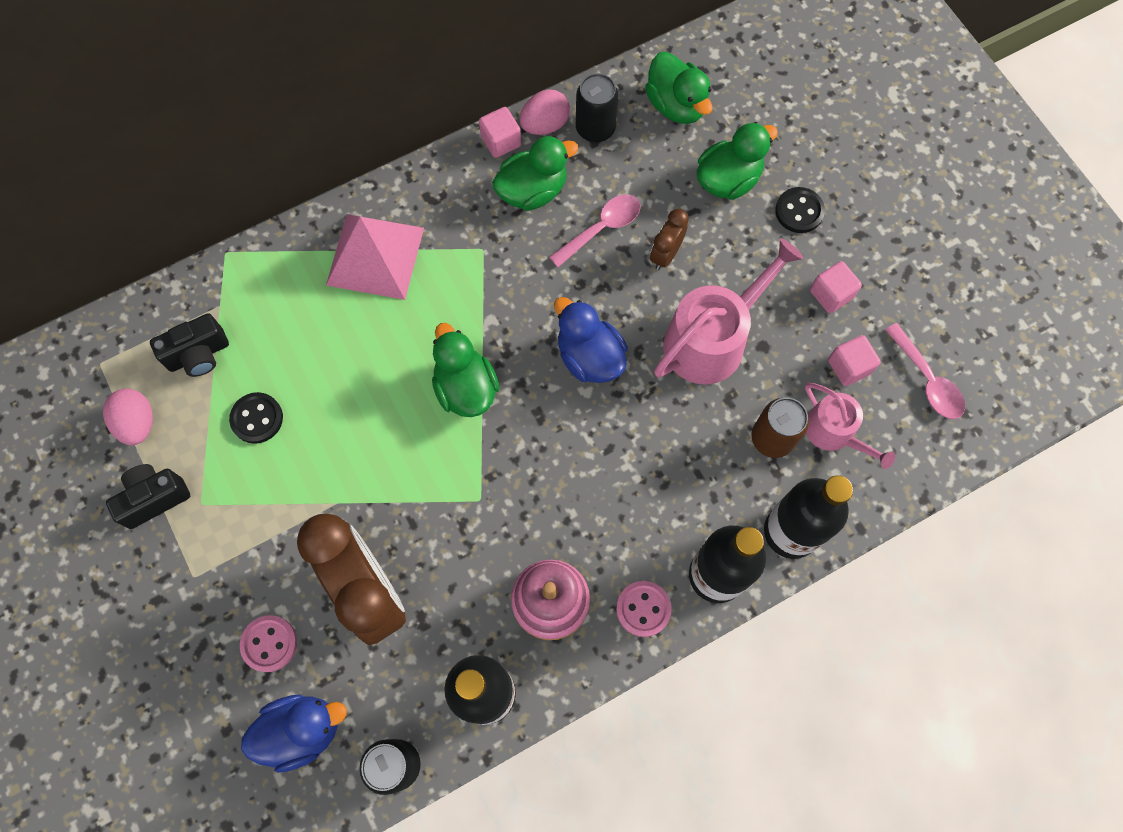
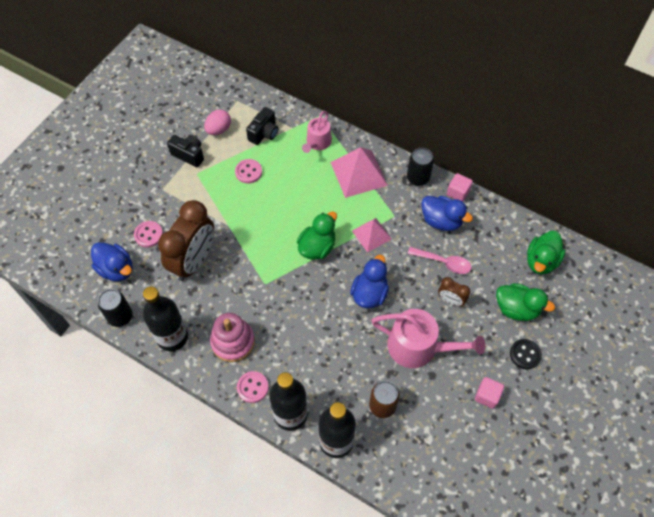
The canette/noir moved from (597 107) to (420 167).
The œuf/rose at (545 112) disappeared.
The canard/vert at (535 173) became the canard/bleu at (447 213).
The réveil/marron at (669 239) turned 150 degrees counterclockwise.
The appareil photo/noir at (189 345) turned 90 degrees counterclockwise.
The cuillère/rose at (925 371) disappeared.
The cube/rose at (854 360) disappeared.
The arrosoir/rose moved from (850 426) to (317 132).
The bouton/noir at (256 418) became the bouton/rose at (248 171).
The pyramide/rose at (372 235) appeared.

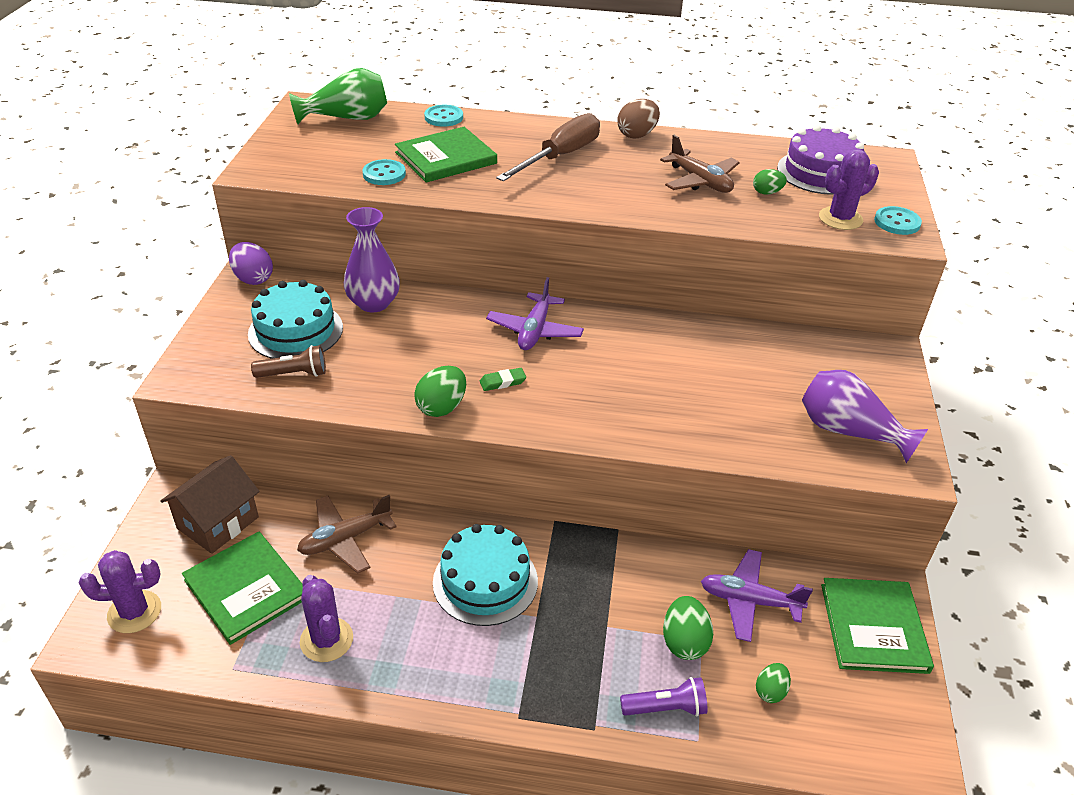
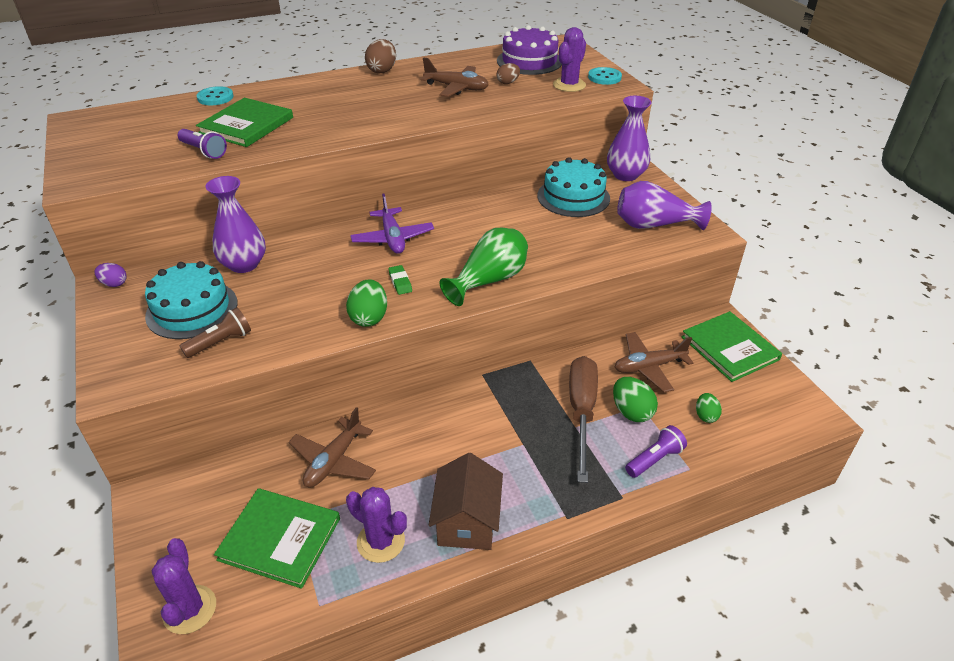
The vase/vert moved from (338 96) to (483 267).
The tournevis/marron moved from (548 147) to (583 419).
The bouton/turquoise at (384 172) was replaced by the lampe de poche/violet at (202 144).
The œuf/vert at (770 182) became the œuf/marron at (508 73).
The œuf/violet at (251 263) changed to 0.63 times the size.
The gomme/vert at (503 379) turned 60 degrees counterclockwise.
The maison/marron moved from (210 504) to (466 501).
The gâteau/turquoise moved from (485 575) to (574 187).
The avion/violet at (757 595) became the avion/marron at (654 362).
The cactus/violet at (120 591) turned 60 degrees counterclockwise.
The vase/violet at (629 138) appeared.

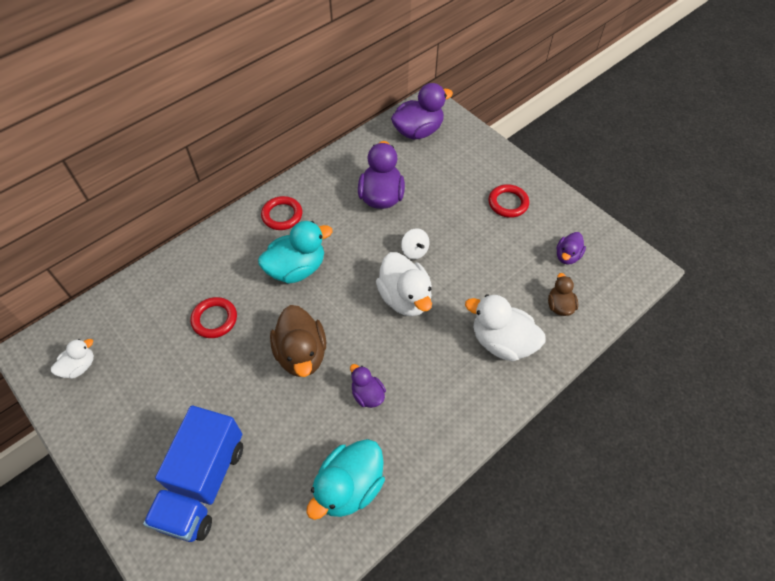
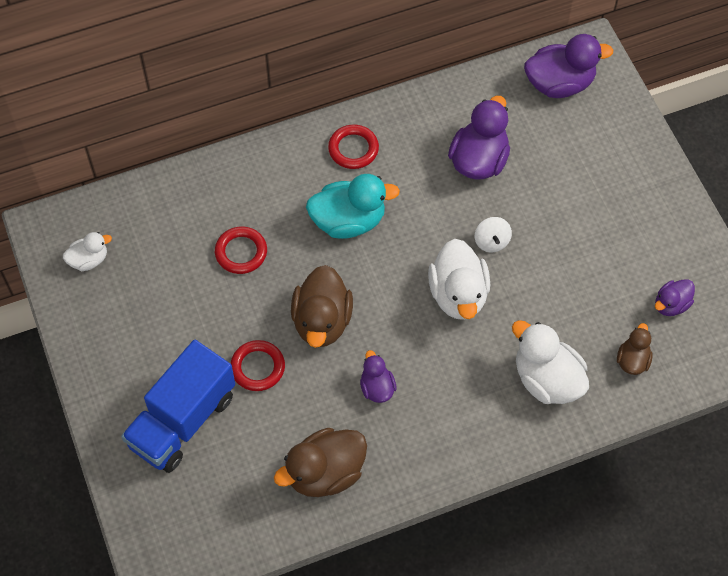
The anneau/rouge moved from (508 201) to (257 365).
The canard/turquoise at (345 479) became the canard/marron at (320 462).

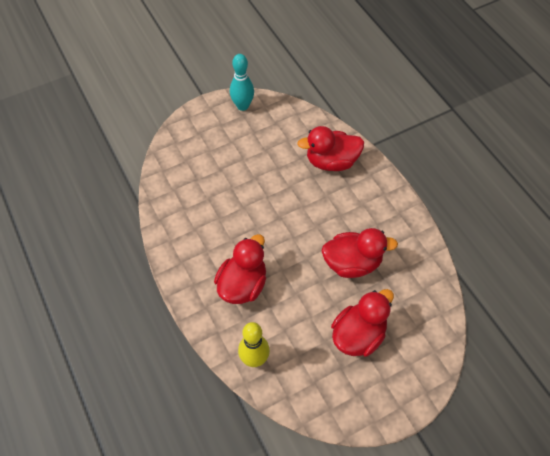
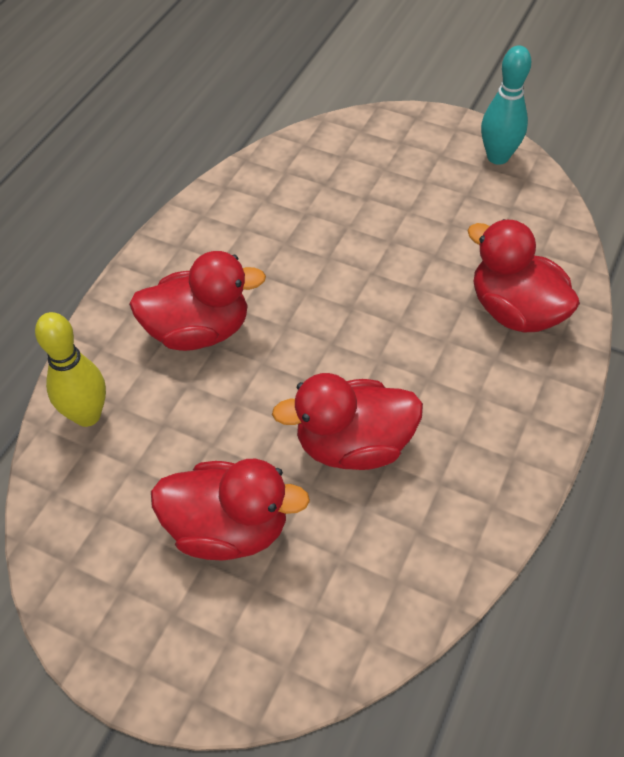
The canard/rouge at (360 253) turned 120 degrees clockwise.

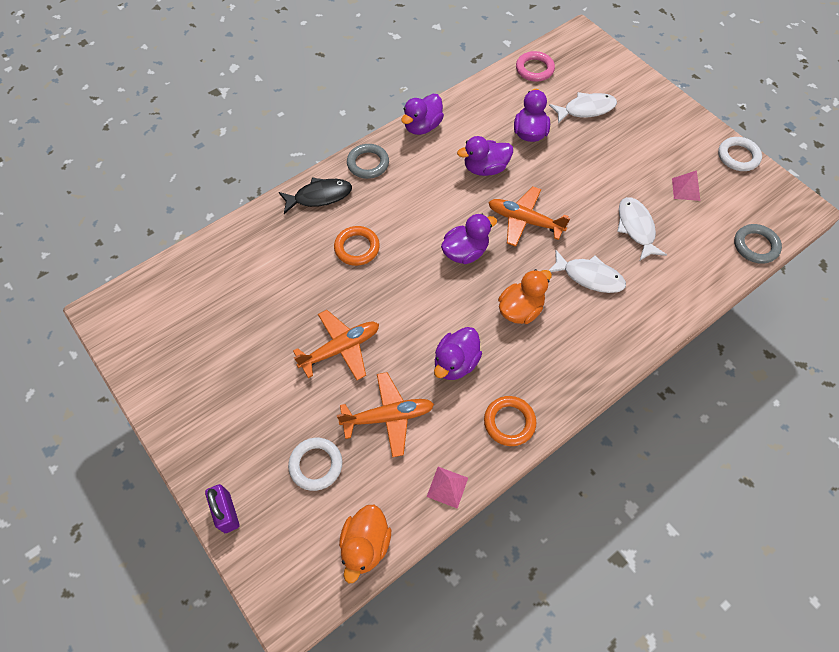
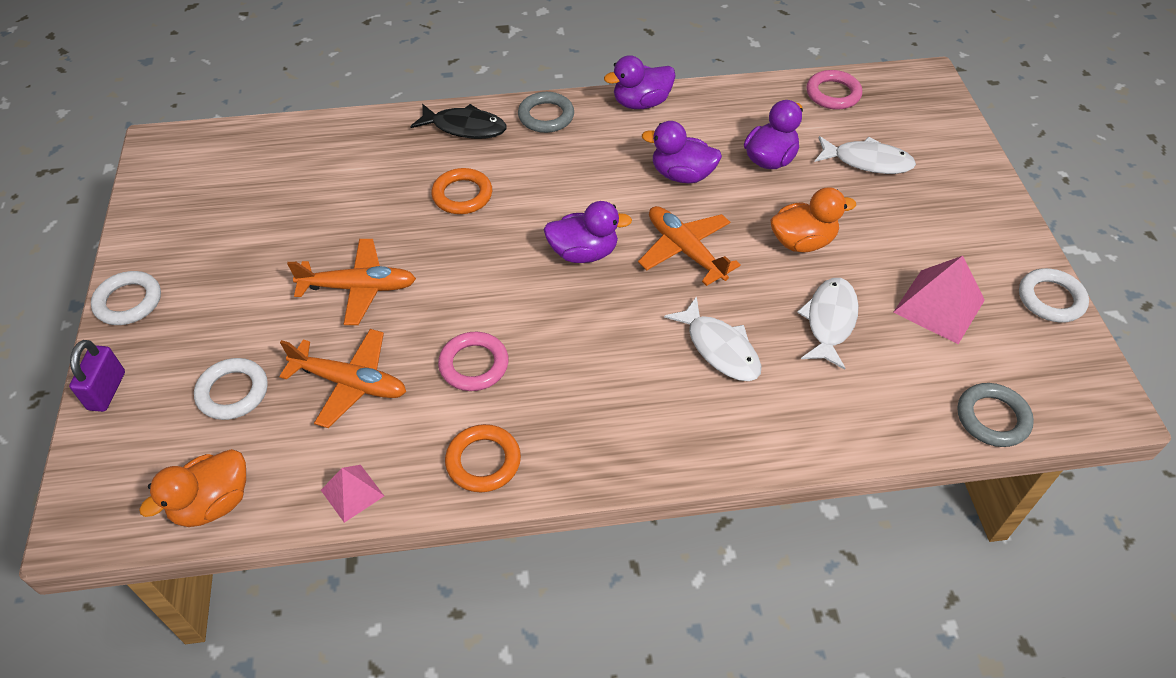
The pyramide/rose at (686 185) changed to 1.71 times the size.
The canard/orange moved from (525 296) to (813 219).
The canard/violet at (458 353) was replaced by the anneau/rose at (473 361).
The anneau/blanc at (126 298) appeared.

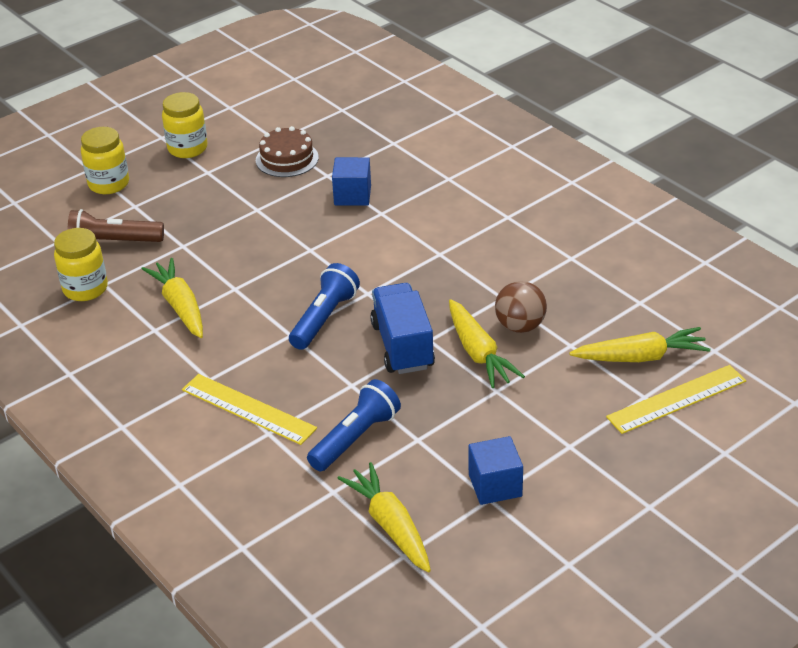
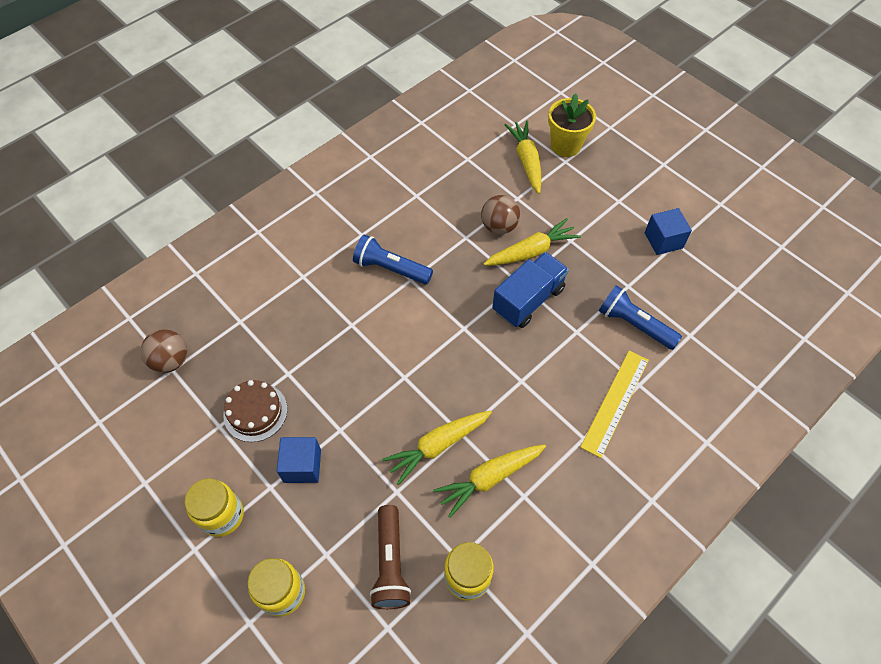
The cube/bleu moved from (351 181) to (299 460).
The lampe de poche/bleu moved from (324 306) to (393 259).
The camion/bleu at (402 328) turned 150 degrees clockwise.
The règle/jaune at (676 399) was replaced by the pot de fleurs/jaune at (572 125).
The carotte/jaune moved from (384 517) to (437 448).
The balle/marron at (164 351) appeared.

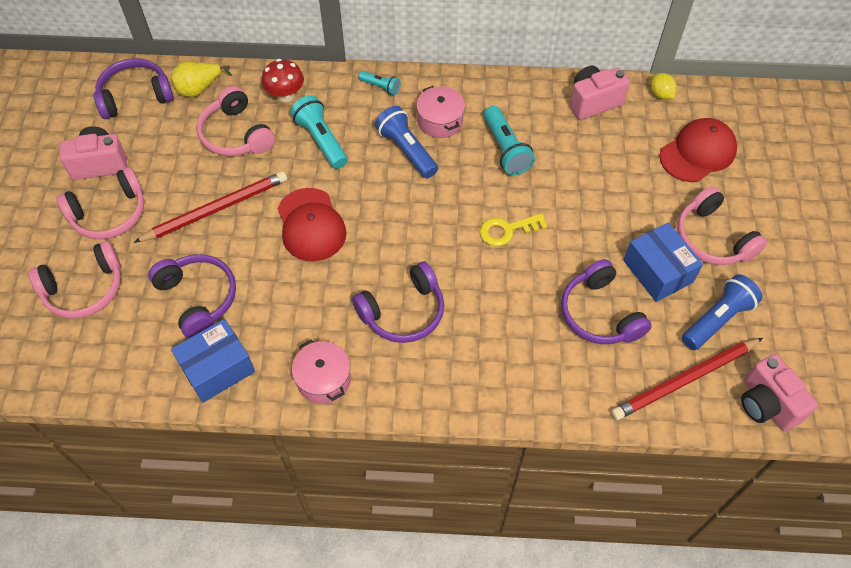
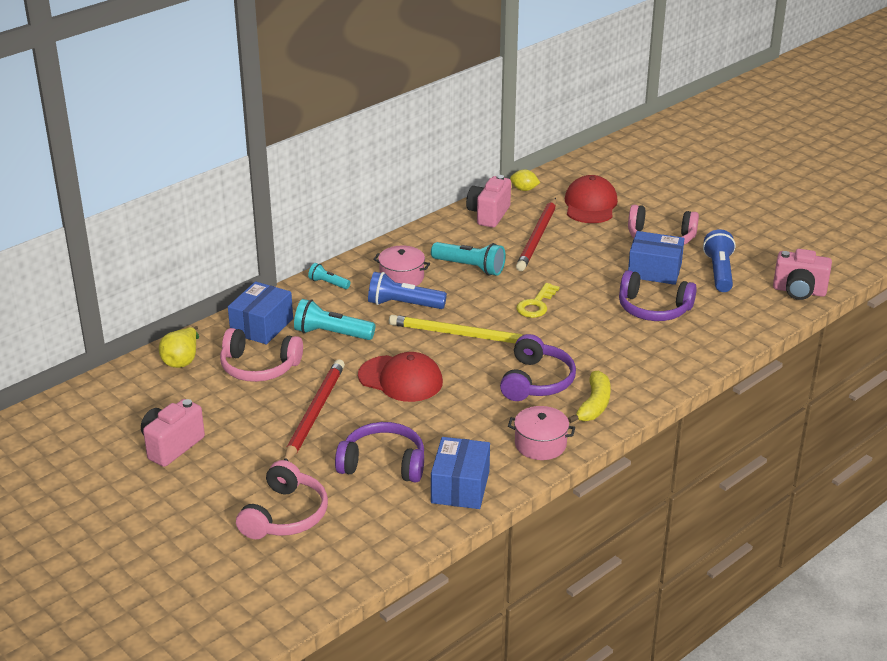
The casque audio/violet at (134 88) disappeared.
The champignon/rouge at (283 80) was replaced by the boîte/bleu at (260 313).
The lampe de poche/turquoise at (380 83) turned 135 degrees counterclockwise.
The casque audio/rose at (100 203) disappeared.
The crayon/rouge moved from (687 379) to (536 234).
The crayon/jaune at (456 329) appeared.
The banane/jaune at (589 397) appeared.

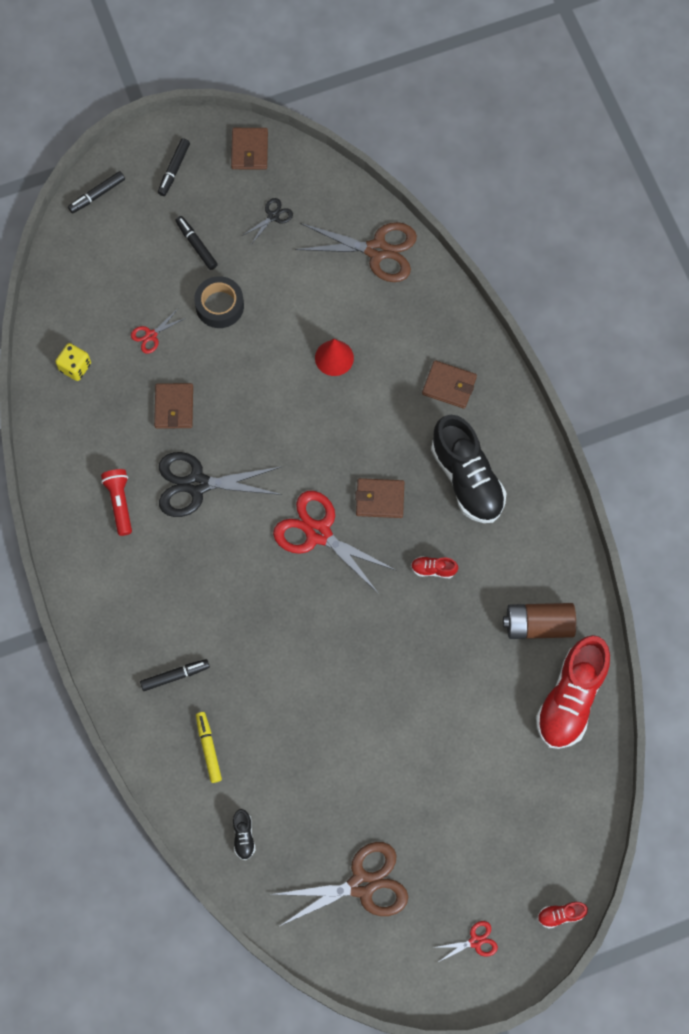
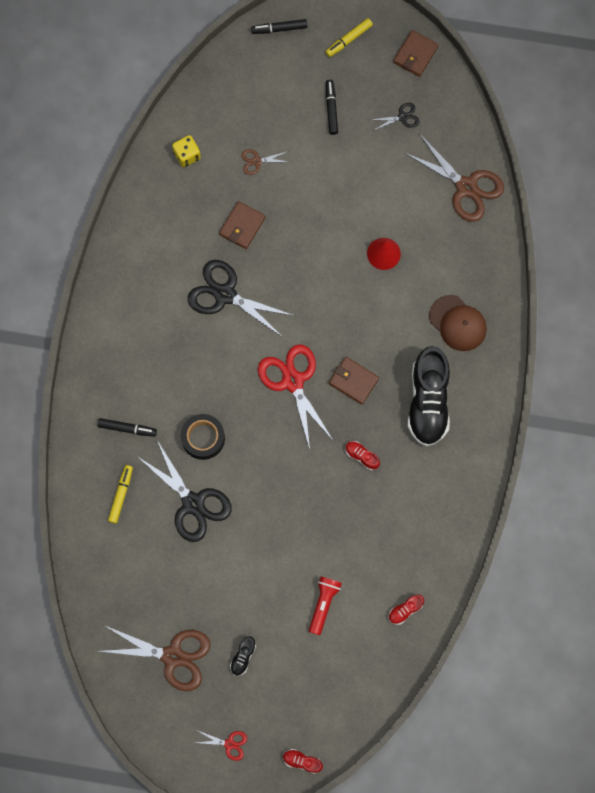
The feutre/noir at (174 167) became the feutre/jaune at (349 37).
The ruban adhésif/noir moved from (219 302) to (203 437).
The ciseaux/rouge at (158 331) became the ciseaux/marron at (265 162).
The portefeuille/marron at (449 384) was replaced by the casquette/marron at (458 323).
The lampe de poche/rouge moved from (116 502) to (325 606).
The pile/marron at (539 621) disappeared.
The chaussure/rouge at (573 692) changed to 0.41 times the size.
The chaussure/noir moved from (244 834) to (243 656).
The ciseaux/noir at (184 491) appeared.

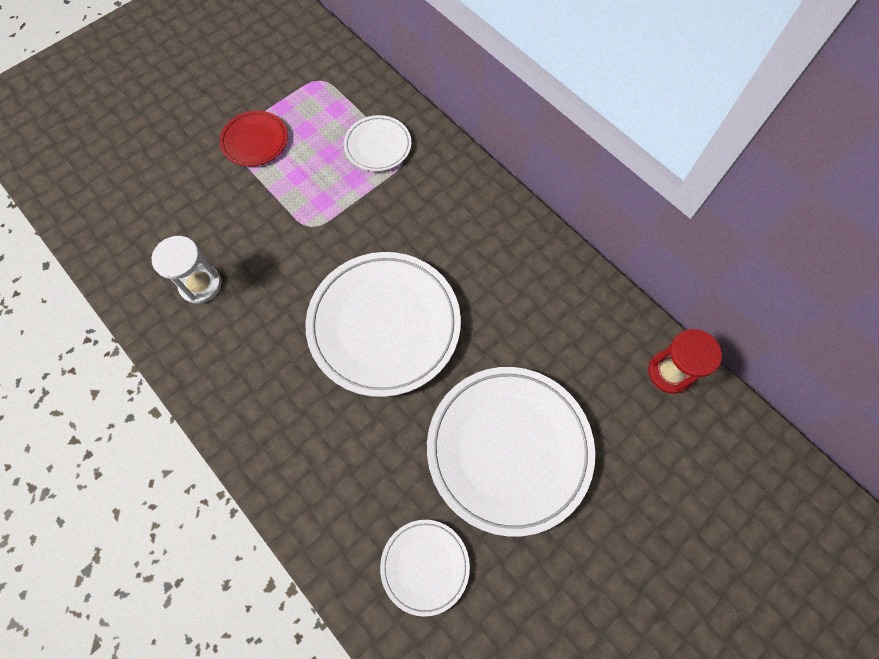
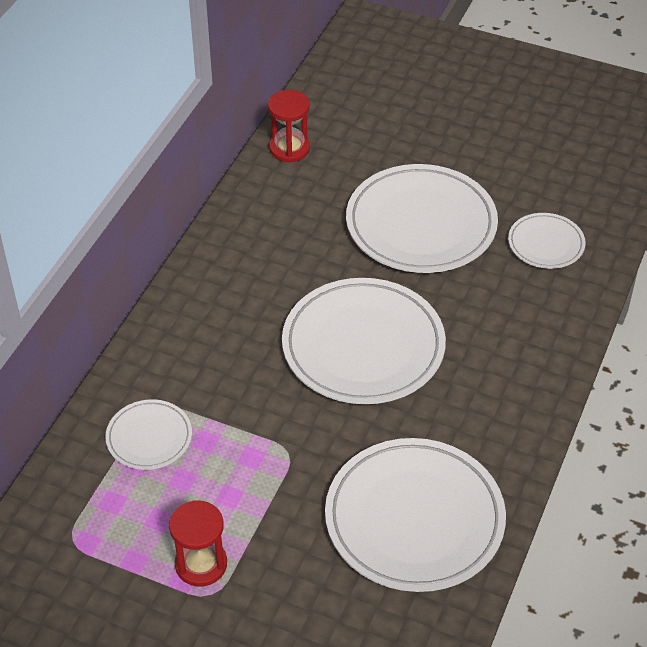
The assiette/rouge at (254 138) was replaced by the sablier/rouge at (198 543).
The sablier/blanc at (187 270) was replaced by the assiette/blanc at (415 515).

